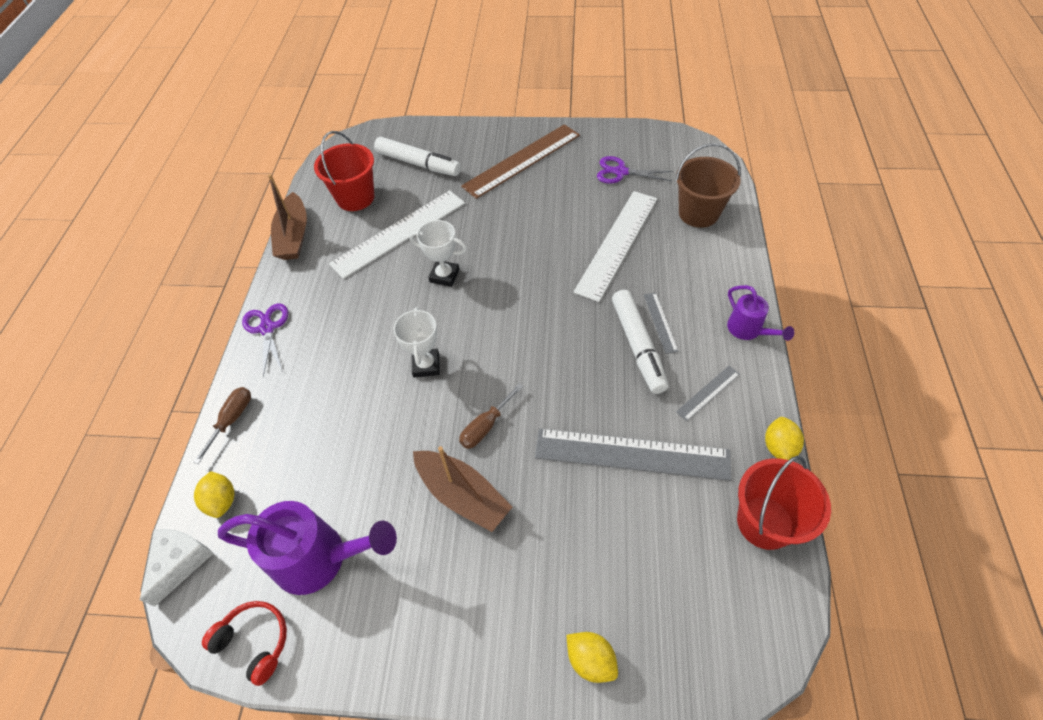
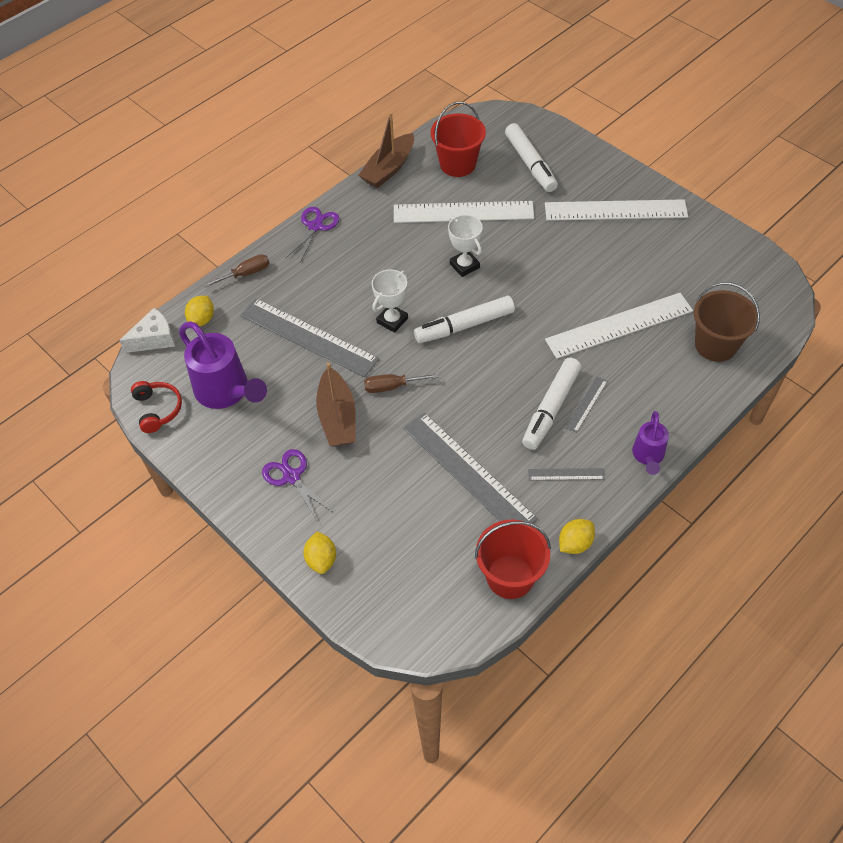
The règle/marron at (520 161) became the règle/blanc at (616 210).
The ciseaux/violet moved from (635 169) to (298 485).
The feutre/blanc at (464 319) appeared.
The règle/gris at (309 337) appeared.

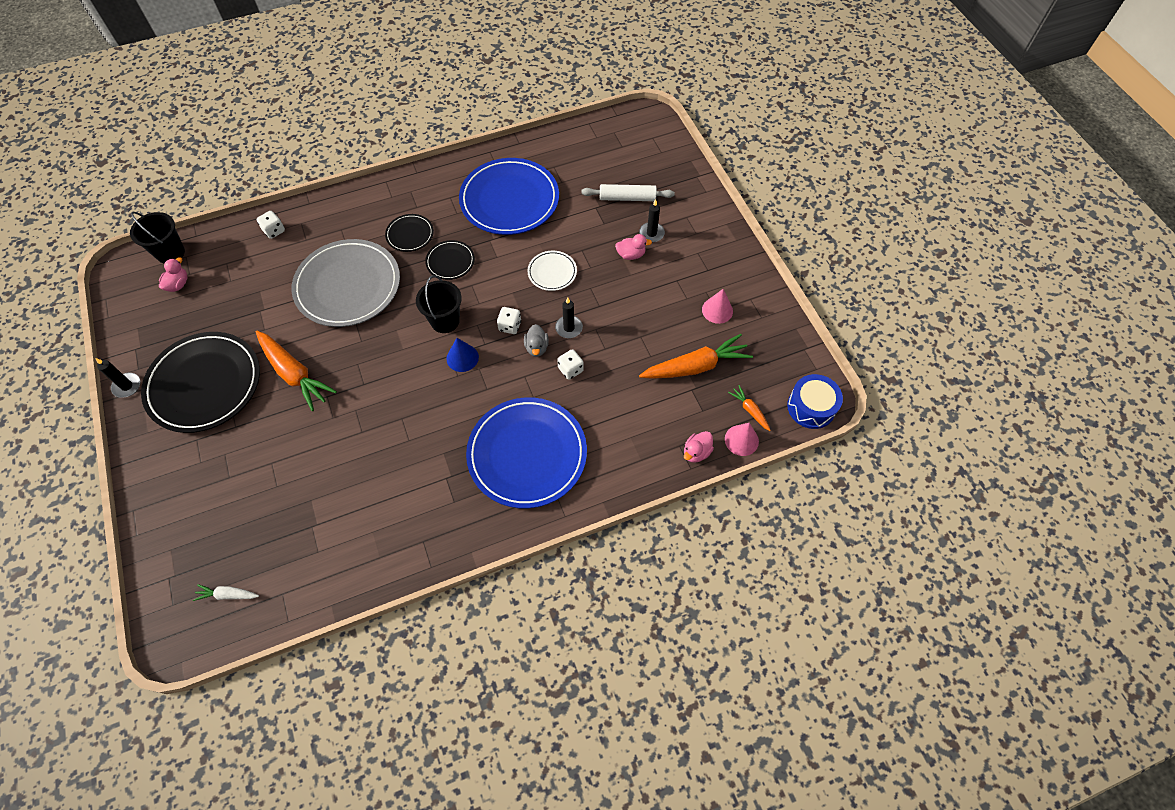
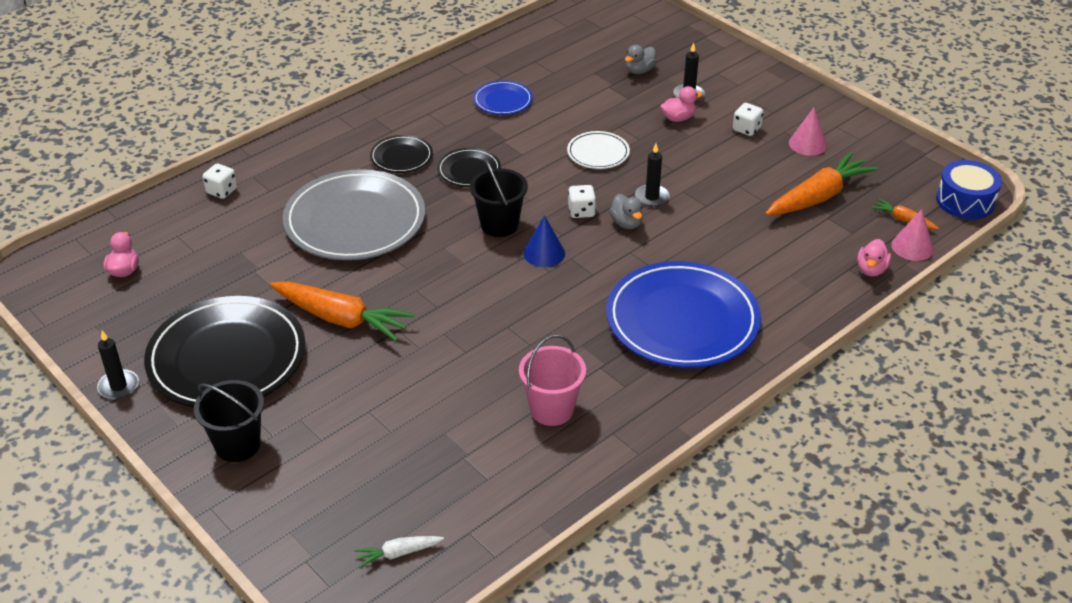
The assiette/bleu at (509 196) changed to 0.47 times the size.
The rouleau à pâtisserie/blanc at (628 192) was replaced by the canard/gris at (641 59).
The seau/noir moved from (157 238) to (229 421).
The dé/blanc moved from (570 364) to (748 119).
The seau/rose at (552 380) appeared.

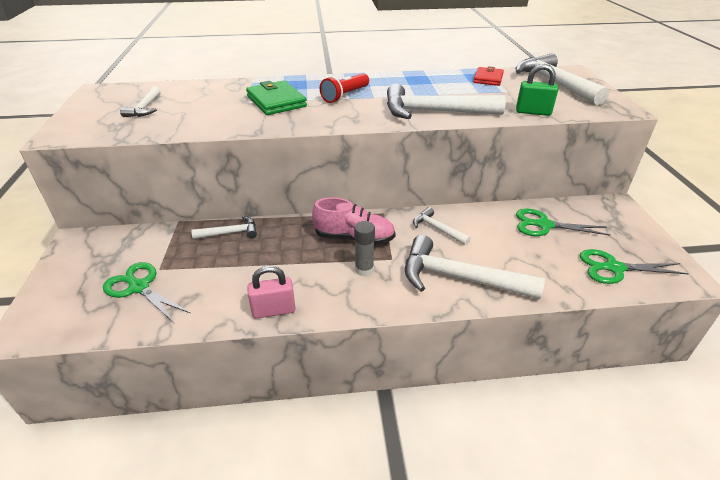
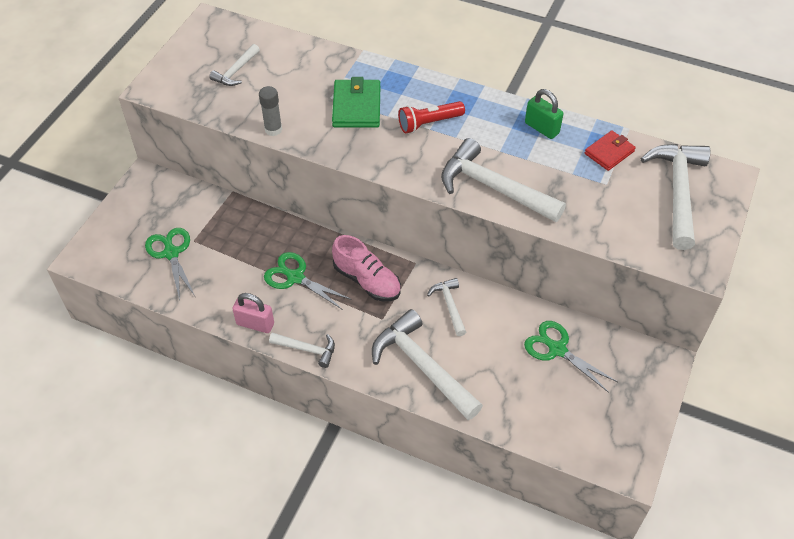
The cadenas/vert moved from (537 90) to (544 114).
The marteau/blanc moved from (224 227) to (302 350).
The bâton de colle/gris moved from (364 248) to (270 111).
The ciseaux/vert moved from (634 266) to (308 281).

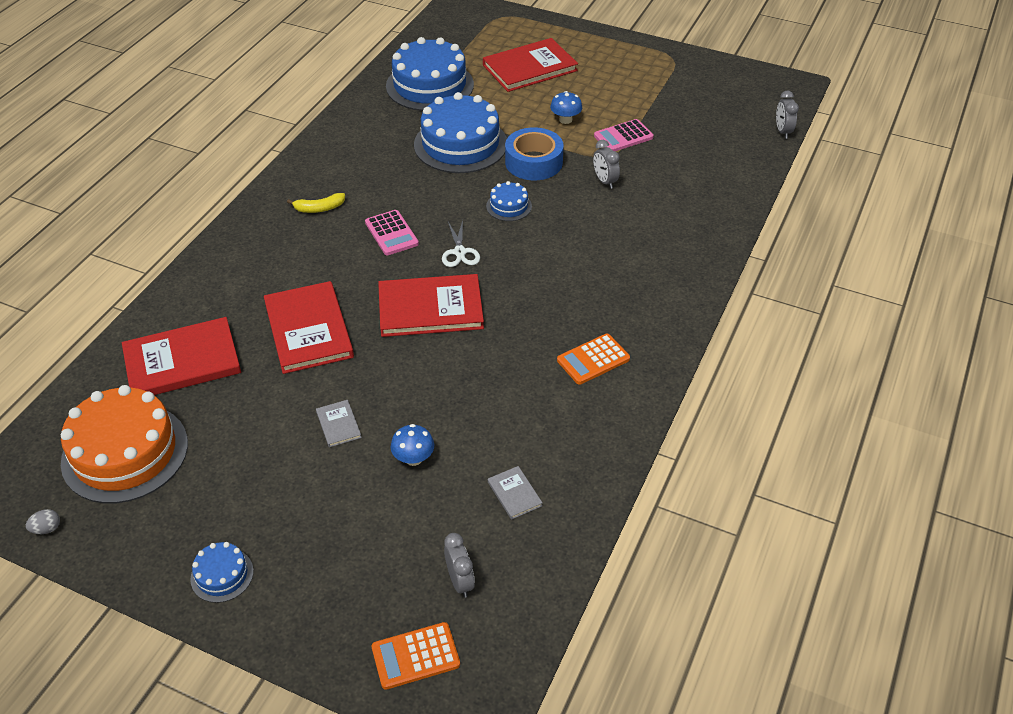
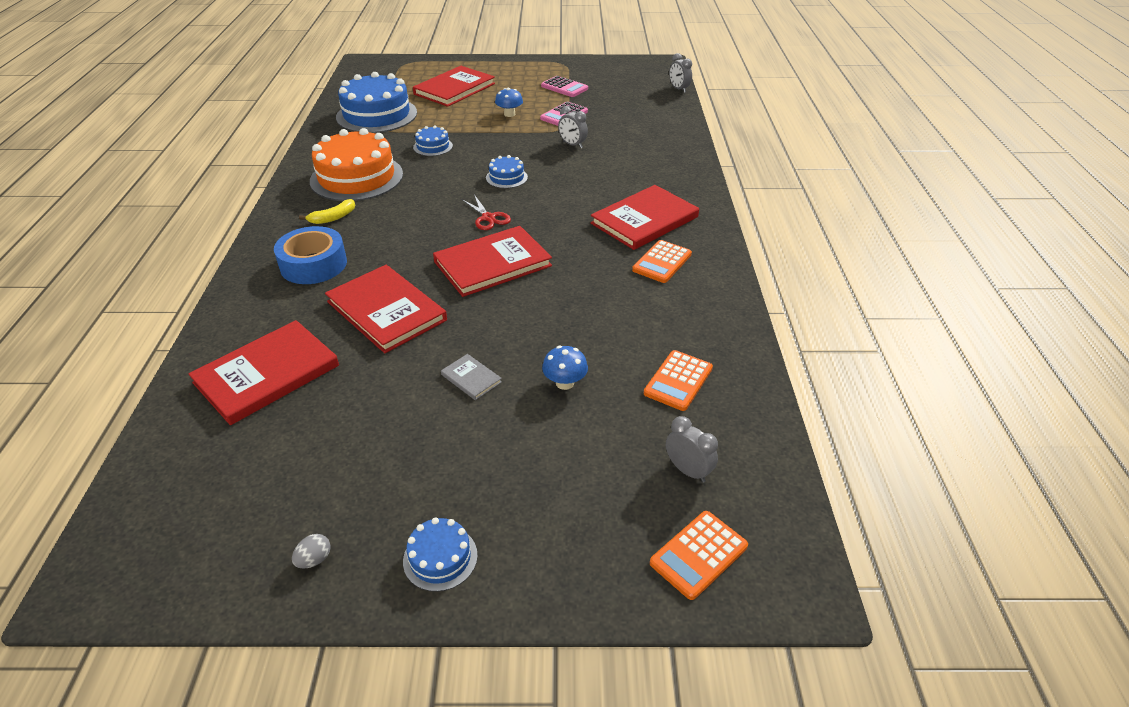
The gâteau/bleu at (460 132) changed to 0.46 times the size.
The ruban adhésif/bleu moved from (534 153) to (310 255).
The calculatrice/rose moved from (392 232) to (564 86).
The ciseaux/blanc at (461 243) became the ciseaux/rouge at (486 212).
The gâteau/orange moved from (124 444) to (356 164).
The livre/gris at (515 493) was replaced by the calculatrice/orange at (678 380).
The œuf/gris moved from (43 521) to (311 551).
The livre/rouge at (644 217) appeared.

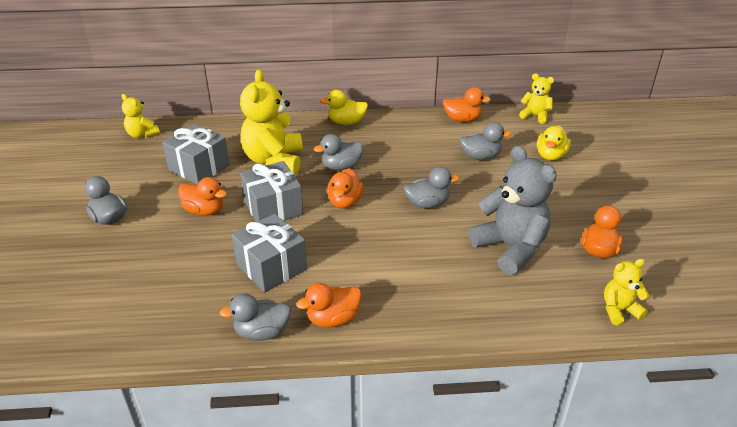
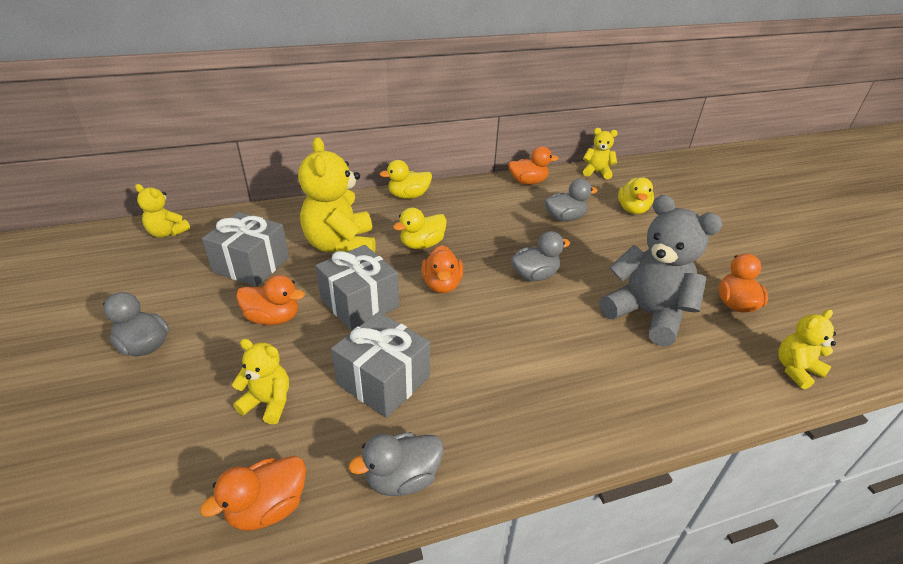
The canard/gris at (339 152) became the canard/jaune at (420 228).
The canard/orange moved from (329 305) to (253 493).
The ours en peluche/jaune at (260 381) appeared.

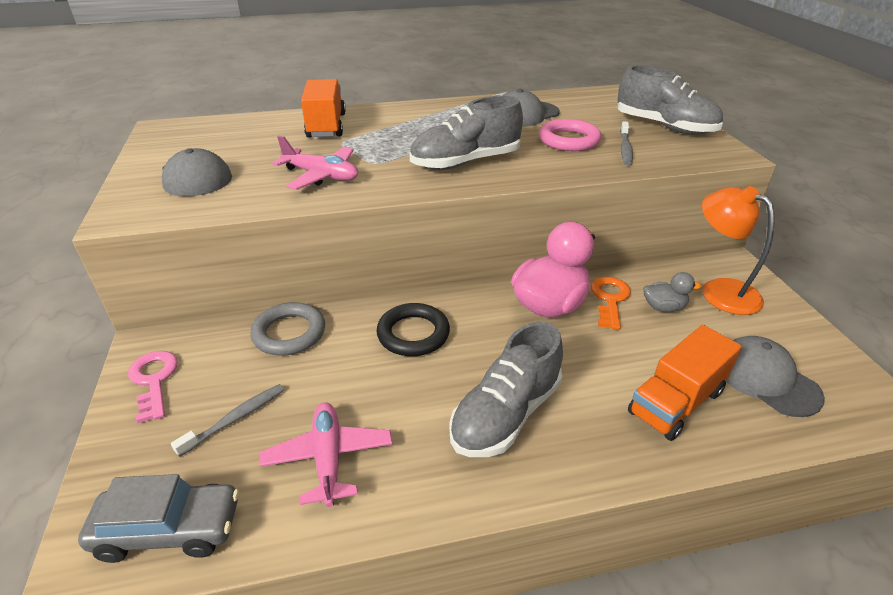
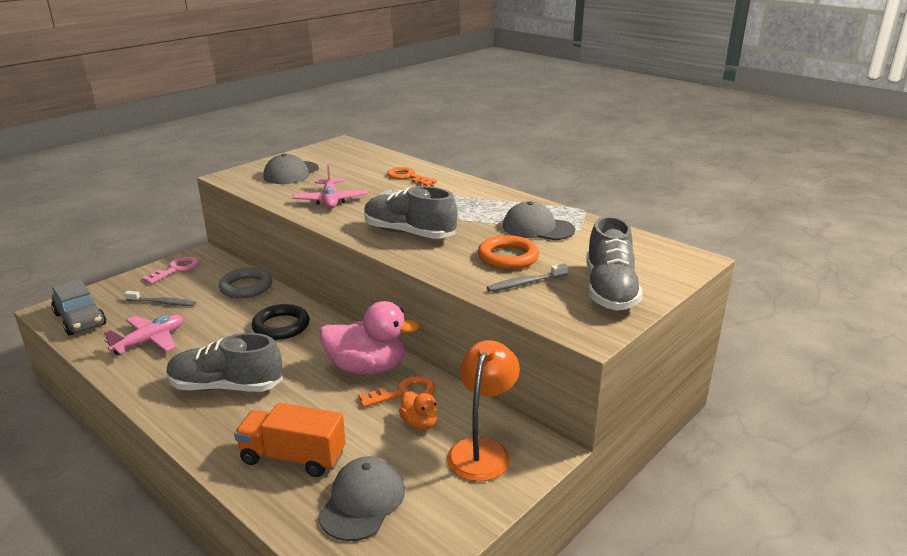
The camion/orange at (323 108) was replaced by the clé/orange at (412 176).
The anneau/rose at (570 135) became the anneau/orange at (508 252).
The canard/gris at (672 292) became the canard/orange at (418 410).

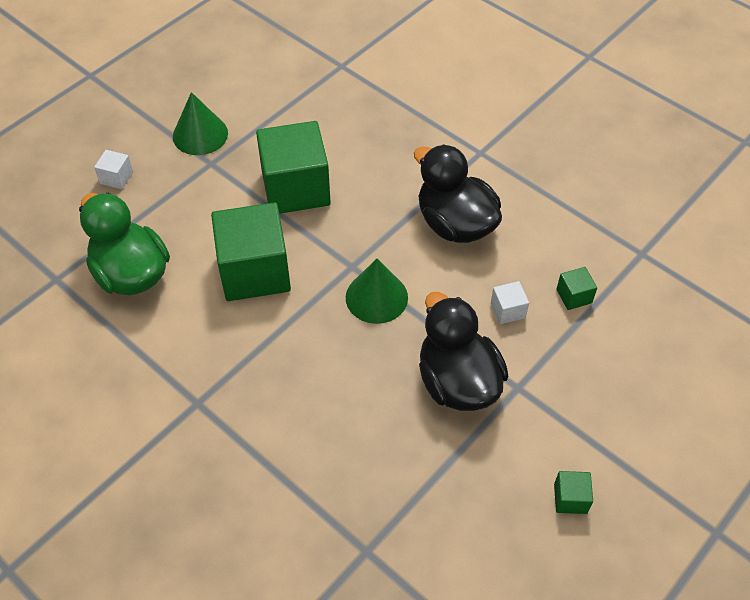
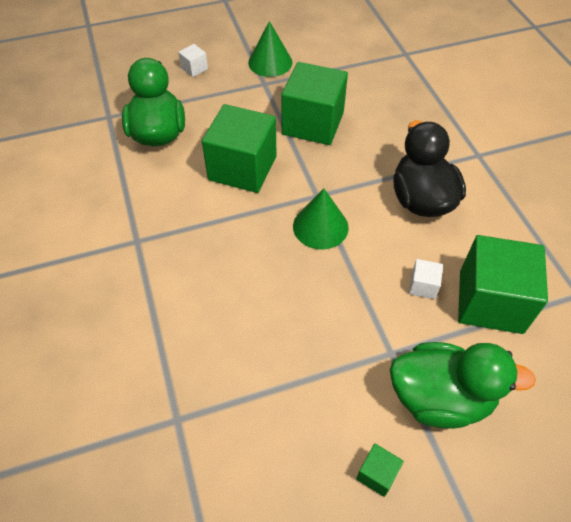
The cube/vert at (576 288) changed to 2.38 times the size.
The canard/noir at (463 351) disappeared.
The canard/vert at (463 385) appeared.

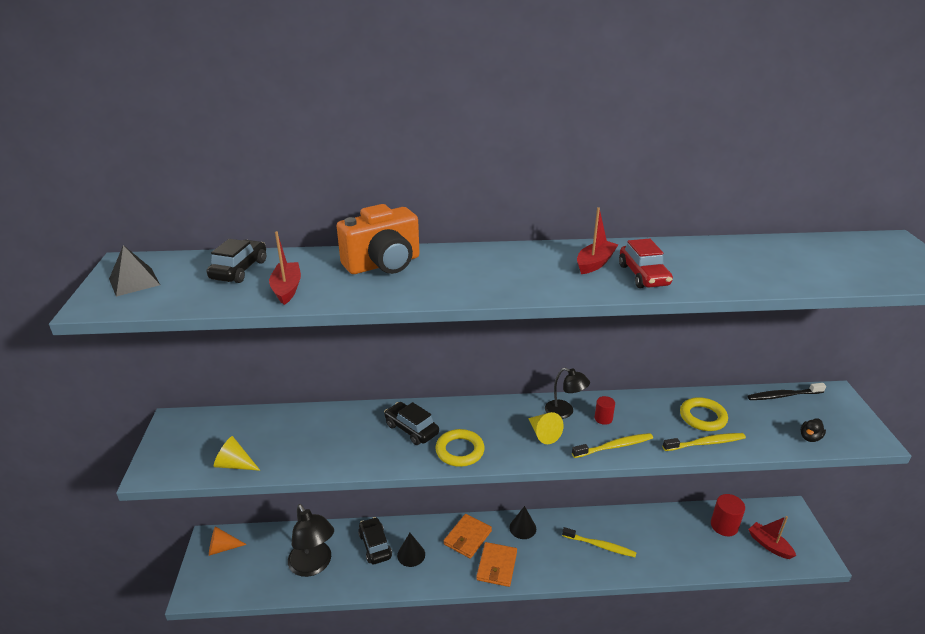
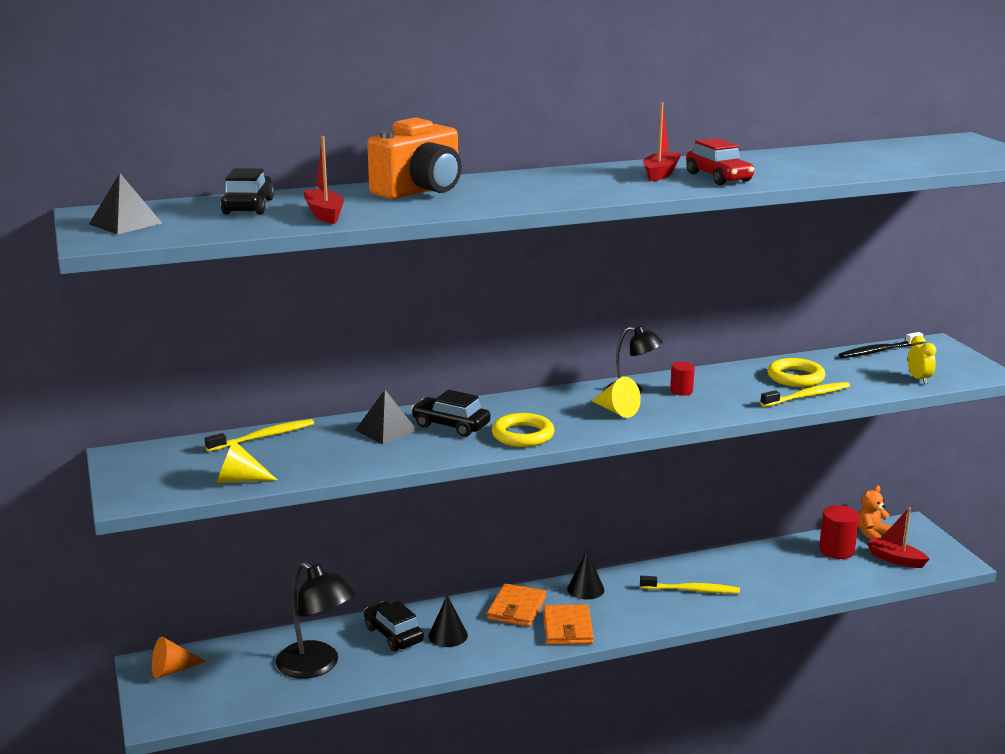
The canard/noir at (813 430) was replaced by the réveil/jaune at (922 360).
The brosse à dents/jaune moved from (612 445) to (259 435).
The pyramide/noir at (386 417) appeared.
The ours en peluche/orange at (874 513) appeared.

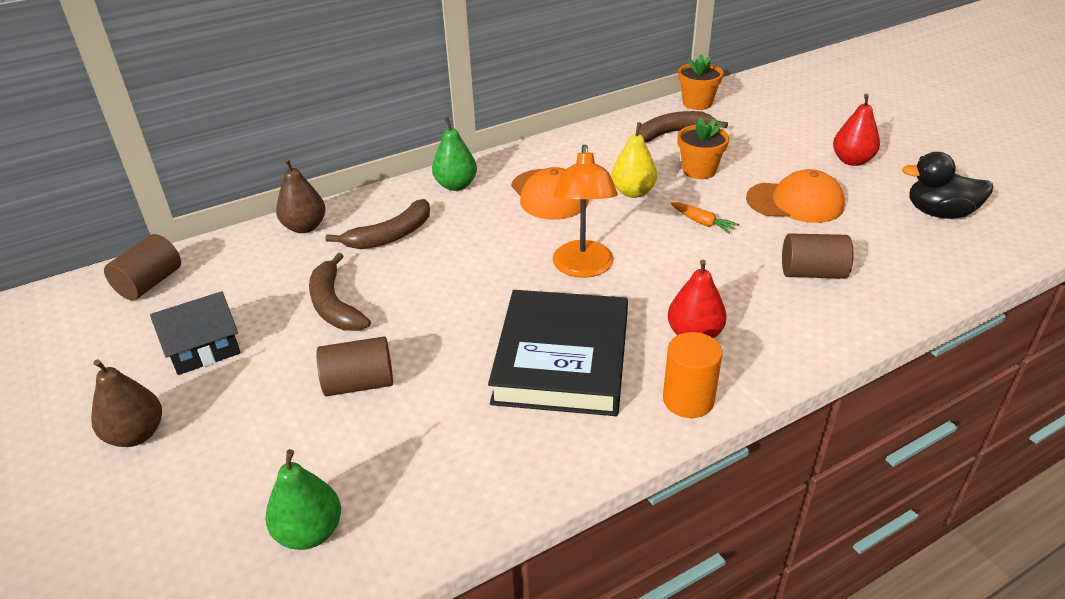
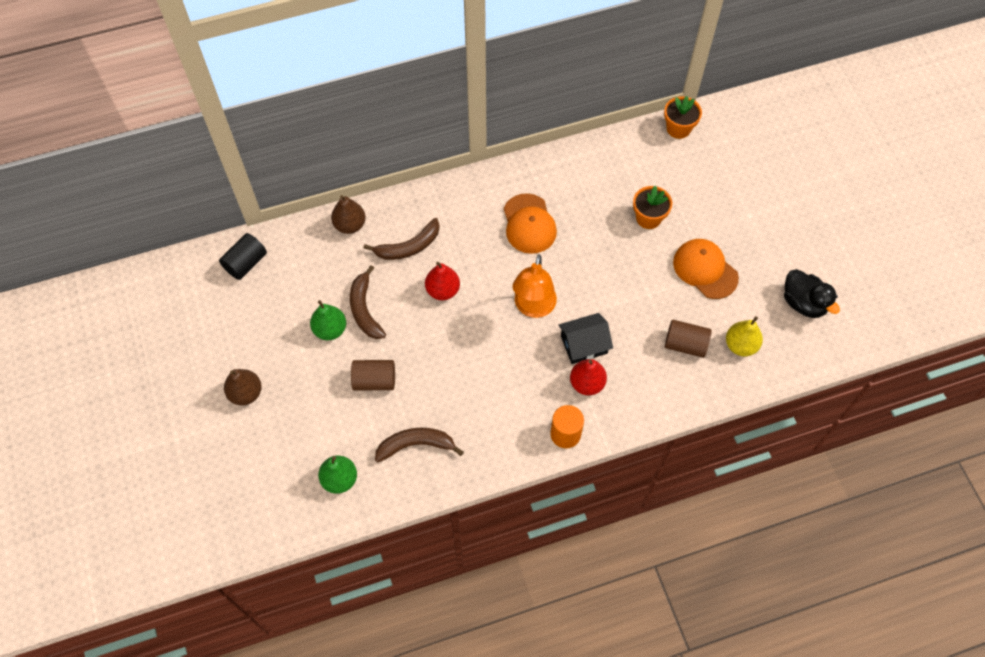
The poire/rouge moved from (856 130) to (442 281).
The banane/marron moved from (683 126) to (419 445).
The poire/vert moved from (454 154) to (328 320).
The poire/jaune moved from (634 160) to (744 336).
The canard/noir at (948 185) turned 150 degrees counterclockwise.
The casquette/orange at (795 196) turned 150 degrees counterclockwise.
The carotte/orange at (705 218) disappeared.
The cylindre/marron at (142 267) became the cylindre/noir at (243 256).
The livre/noir at (558 353) disappeared.
The maison/noir moved from (195 333) to (585 338).

